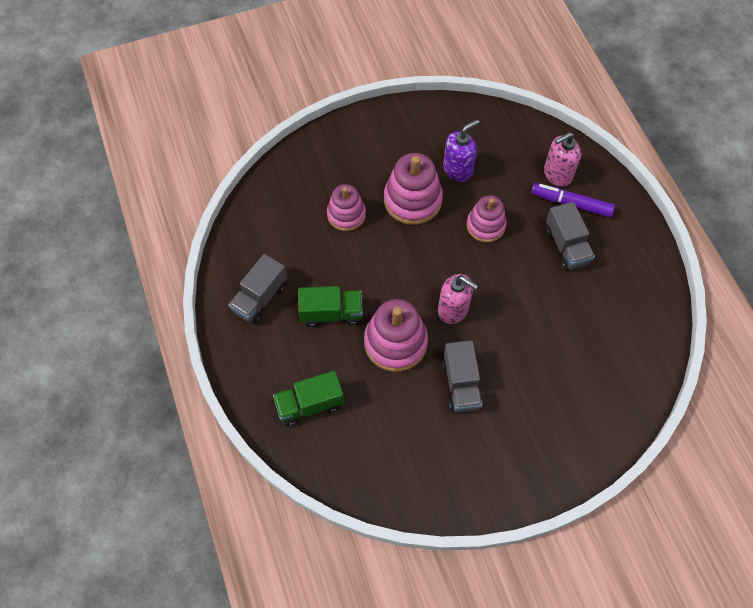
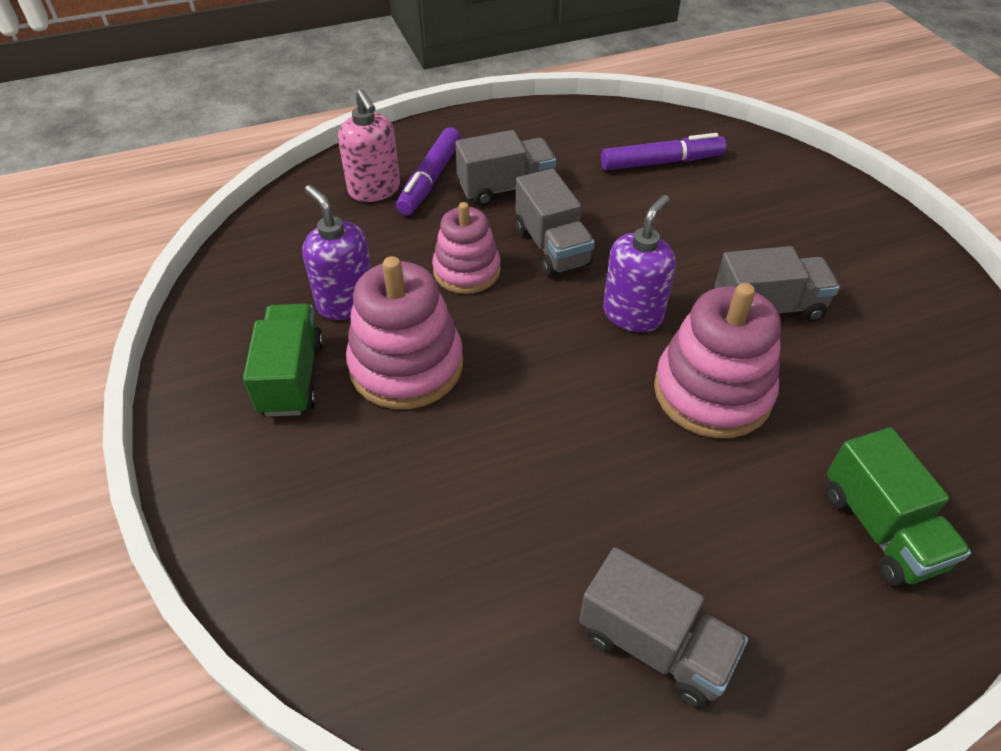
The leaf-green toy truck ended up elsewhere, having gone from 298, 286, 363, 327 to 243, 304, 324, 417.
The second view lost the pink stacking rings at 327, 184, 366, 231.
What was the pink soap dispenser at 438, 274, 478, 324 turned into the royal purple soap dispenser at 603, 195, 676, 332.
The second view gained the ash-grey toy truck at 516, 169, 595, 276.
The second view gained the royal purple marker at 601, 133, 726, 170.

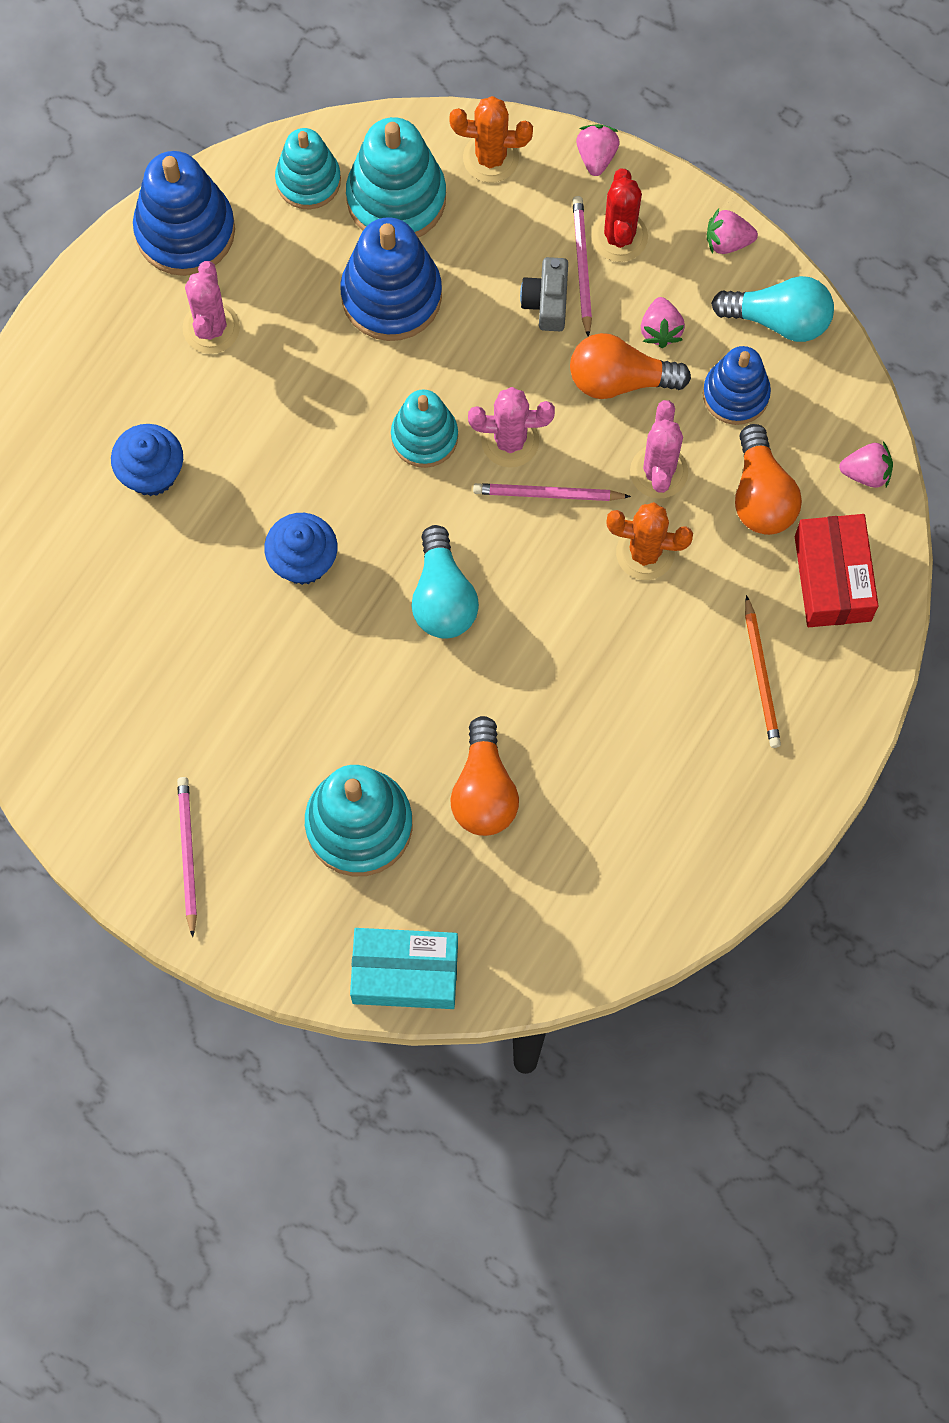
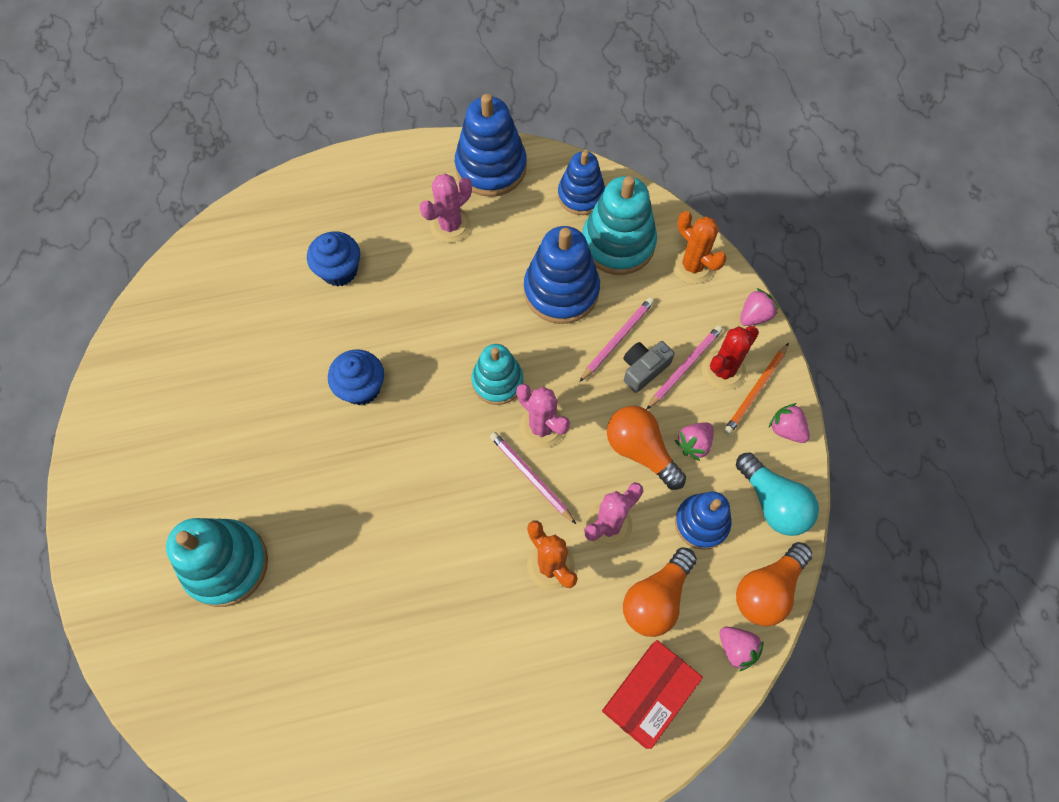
The pink lead pencil ended up elsewhere, having gone from 177, 777, 197, 937 to 579, 297, 654, 382.
What was the teal stacking rings at 275, 128, 341, 209 turned into the blue stacking rings at 558, 151, 605, 215.
The second view lost the teal parcel at 350, 928, 458, 1009.
The second view lost the teal bulb at 411, 525, 479, 639.
The orange bulb ended up elsewhere, having gone from 450, 716, 519, 836 to 736, 542, 813, 626.
The orange lead pencil ended up elsewhere, having gone from 745, 595, 781, 748 to 724, 343, 789, 435.

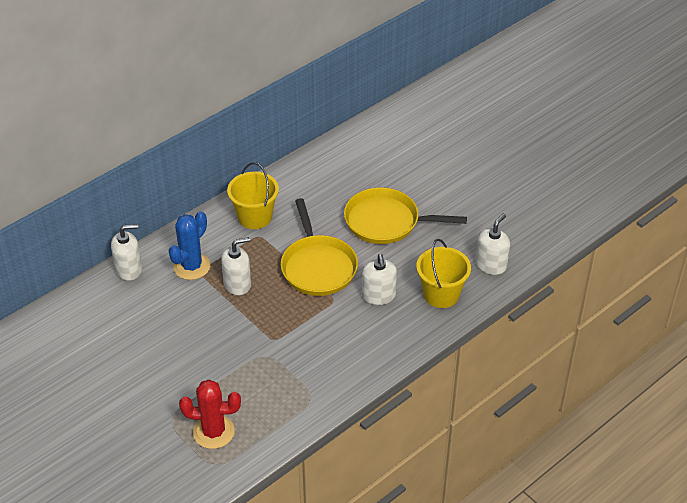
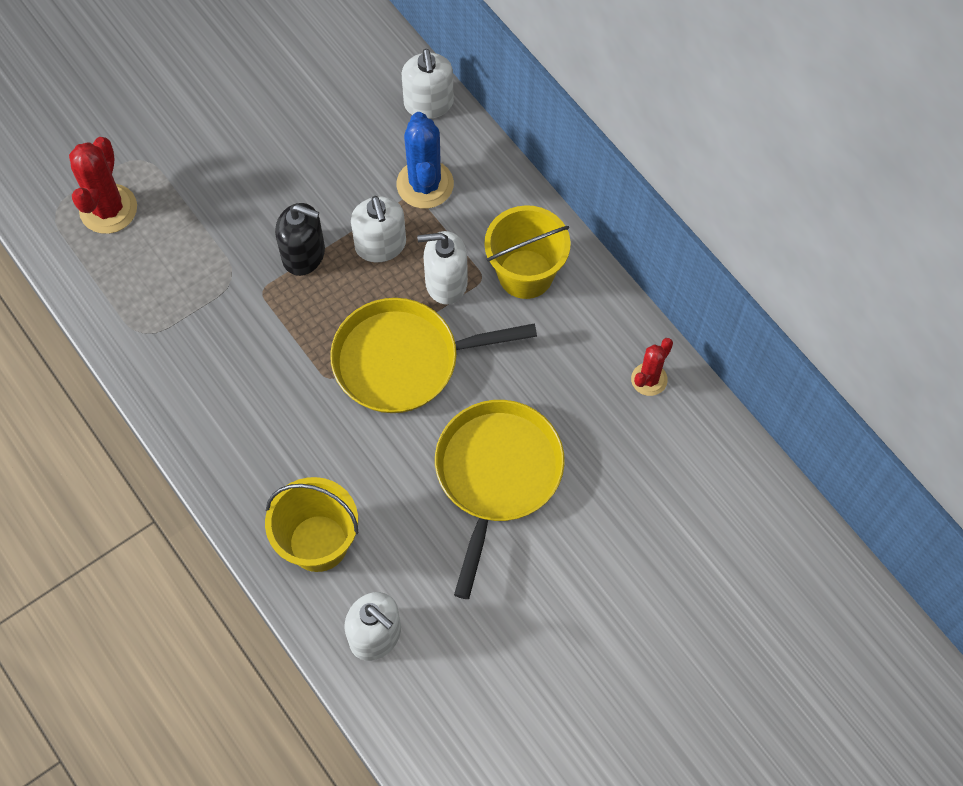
The blue prickly plant at 169, 211, 210, 280 ended up facing another way, 45 degrees clockwise from before.
The pure white soap dispenser ended up elsewhere, having gone from 362, 254, 397, 305 to 417, 231, 468, 305.
The second view gained the ebony soap dispenser at 275, 203, 325, 276.
The second view gained the red prickly plant at 631, 338, 673, 396.

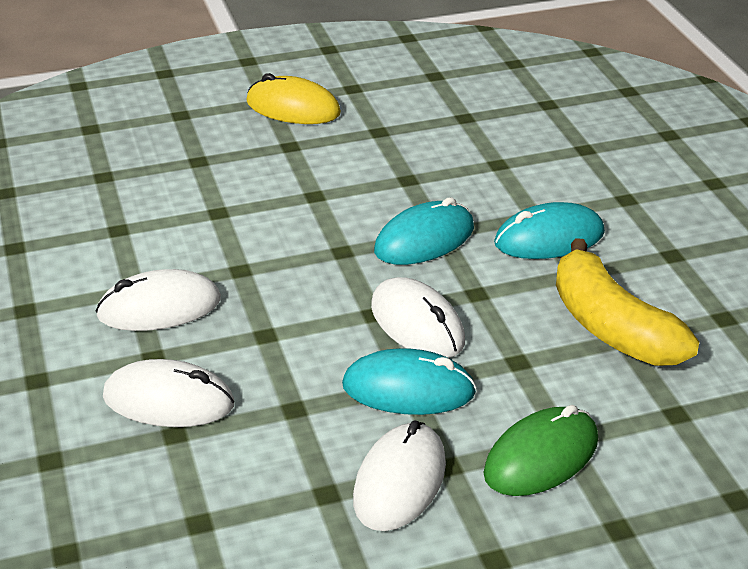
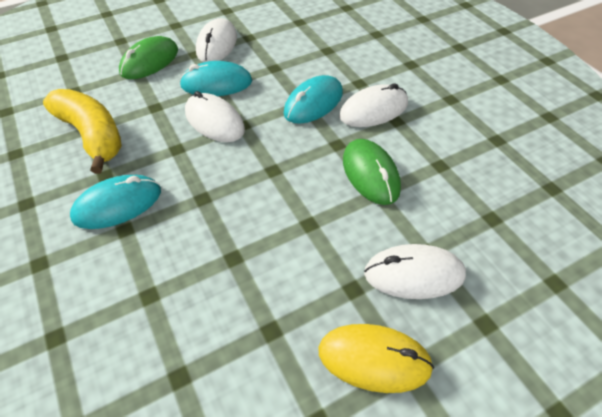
The pure white mouse ended up elsewhere, having gone from 103, 359, 234, 427 to 364, 244, 466, 299.
The teal mouse ended up elsewhere, having gone from 374, 197, 474, 265 to 284, 75, 343, 124.
The second view gained the leaf-green mouse at 343, 139, 401, 205.

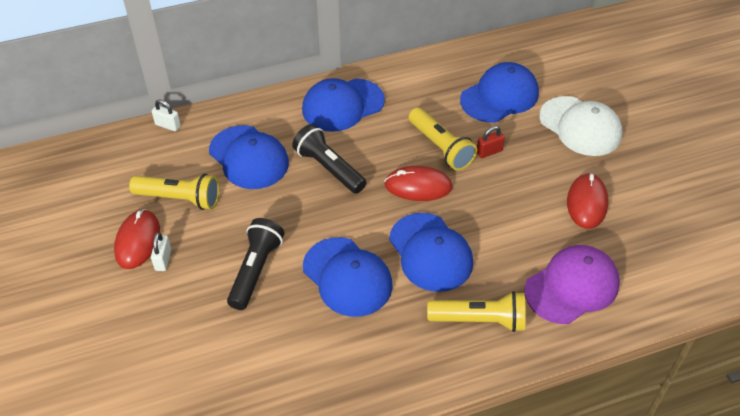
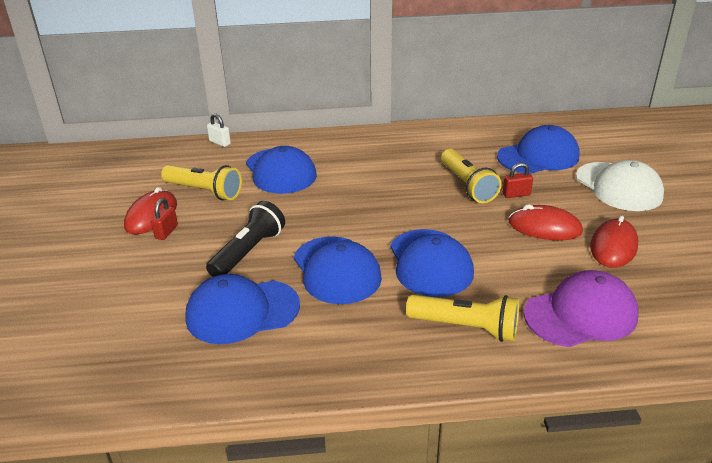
What was the pure white small lock at 151, 232, 171, 271 turned into the red small lock at 151, 198, 178, 240.
The second view lost the ebony pocket torch at 292, 124, 366, 194.
The blue peaked cap ended up elsewhere, having gone from 302, 78, 385, 132 to 185, 274, 300, 344.
The red mouse ended up elsewhere, having gone from 384, 166, 453, 201 to 509, 204, 583, 240.

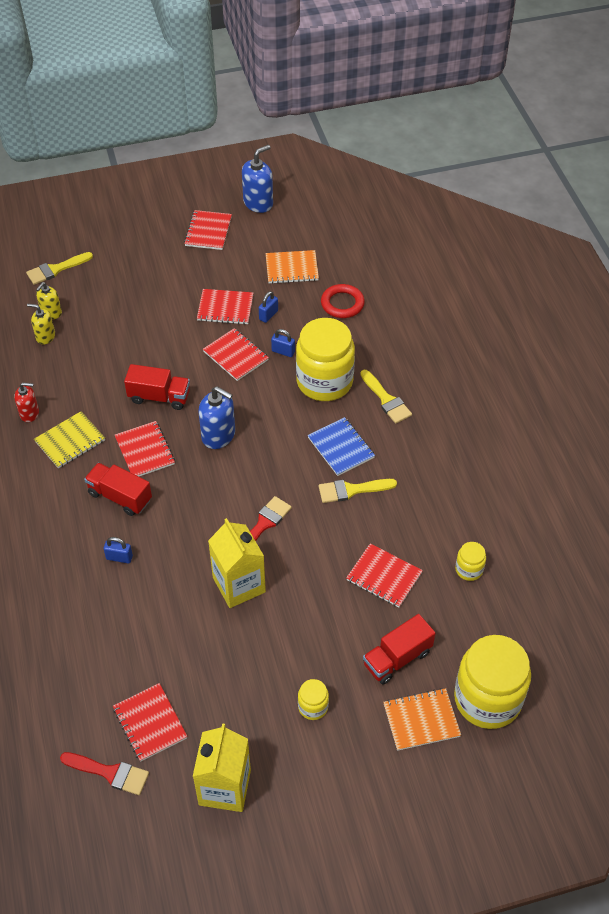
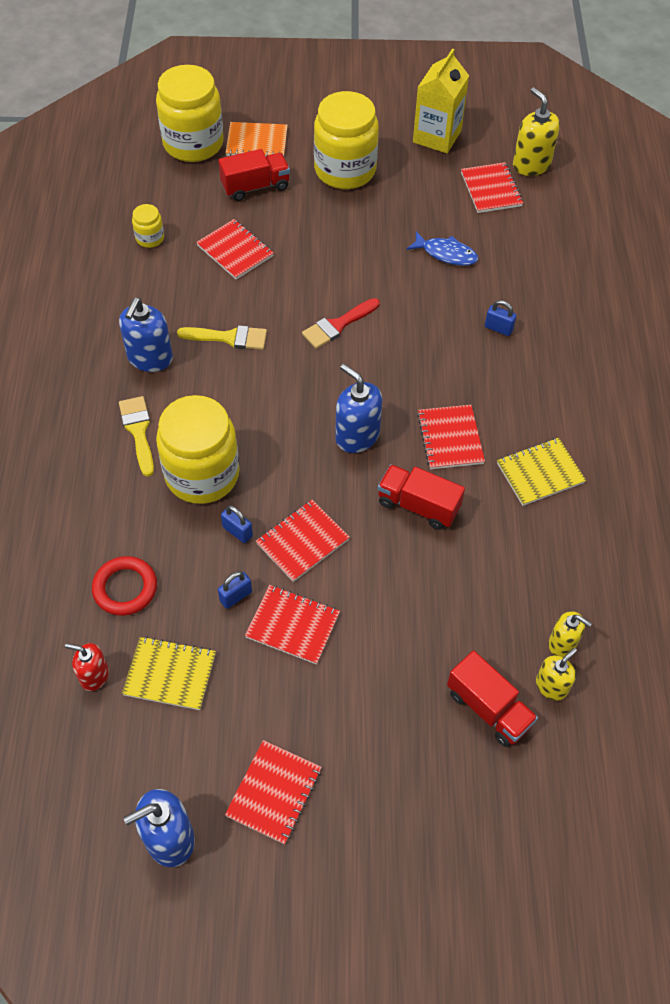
The red soap dispenser ended up elsewhere, having gone from 14, 382, 39, 422 to 65, 643, 109, 691.
The second view lost the golden paintbrush at 26, 252, 93, 285.
Where the red paintbrush stood at 60, 752, 149, 795, the golden soap dispenser came to stand at 513, 87, 560, 176.
The red toy truck ended up elsewhere, having gone from 84, 463, 152, 516 to 447, 650, 538, 747.
The red notebook at 203, 328, 269, 381 ended up facing another way, 75 degrees clockwise from before.
The second view lost the golden milk carton at 208, 518, 266, 608.
What was the orange notebook at 266, 250, 319, 284 turned into the golden notebook at 122, 636, 216, 710.
The size of the golden jar at 298, 679, 329, 720 changed by a factor of 2.26.
The second view lost the blue notebook at 308, 417, 375, 476.
The second view gained the blue soap dispenser at 119, 298, 173, 372.
The second view gained the blue fish figure at 406, 231, 478, 266.

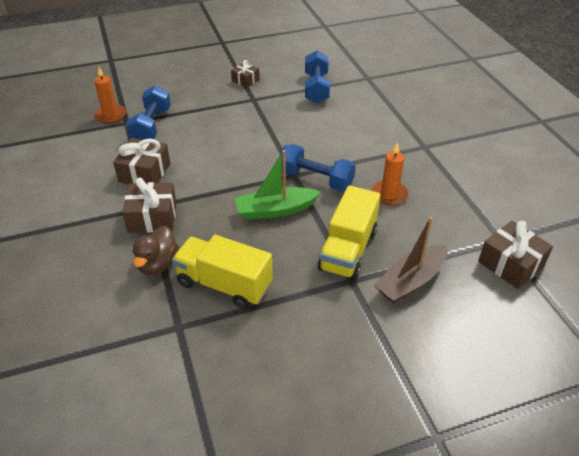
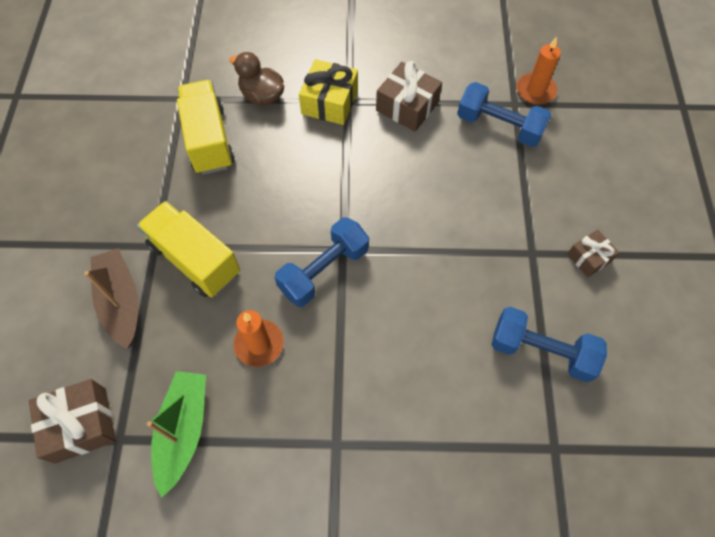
What was the dark brown wrapped gift at 122, 177, 177, 233 turned into the golden wrapped gift at 299, 59, 358, 125.
The golden toy truck at 172, 235, 273, 309 ended up facing another way, 60 degrees counterclockwise from before.
The leaf-green toy boat ended up elsewhere, having gone from 235, 150, 321, 220 to 147, 371, 206, 498.

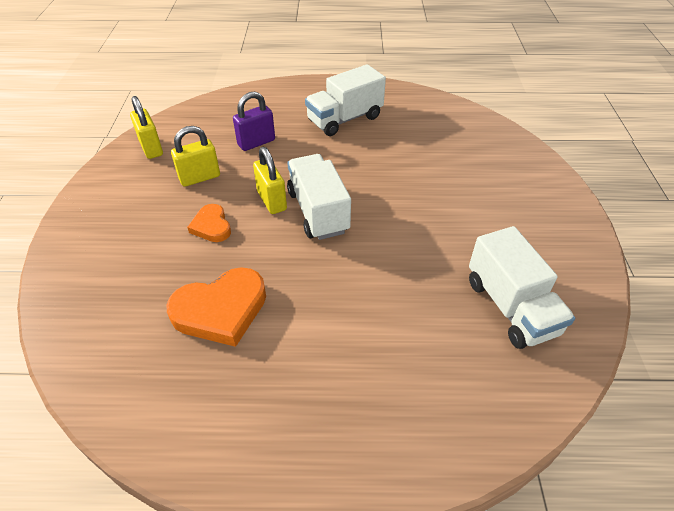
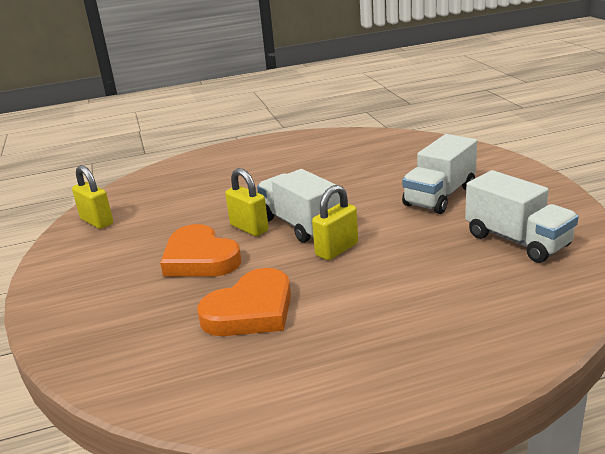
The golden small lock ended up elsewhere, having gone from 171, 126, 220, 187 to 312, 185, 358, 260.
The size of the orange heart shape at 187, 204, 231, 242 changed by a factor of 1.76.
The second view lost the royal purple small lock at 233, 91, 275, 151.
The pure white toy truck ended up elsewhere, having gone from 305, 64, 386, 136 to 402, 134, 477, 214.

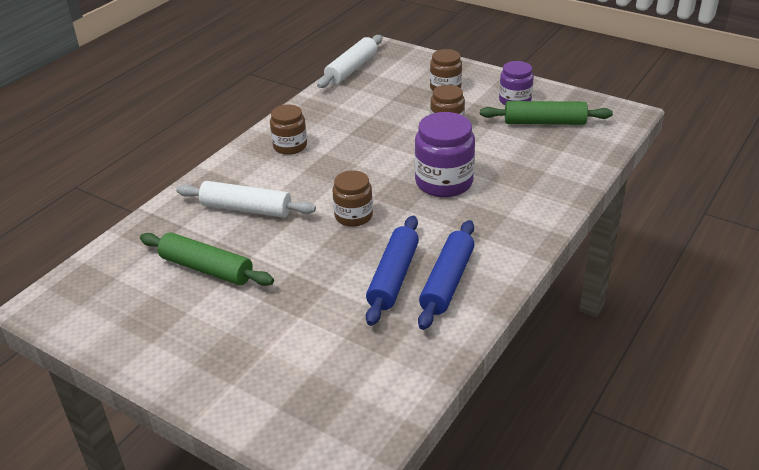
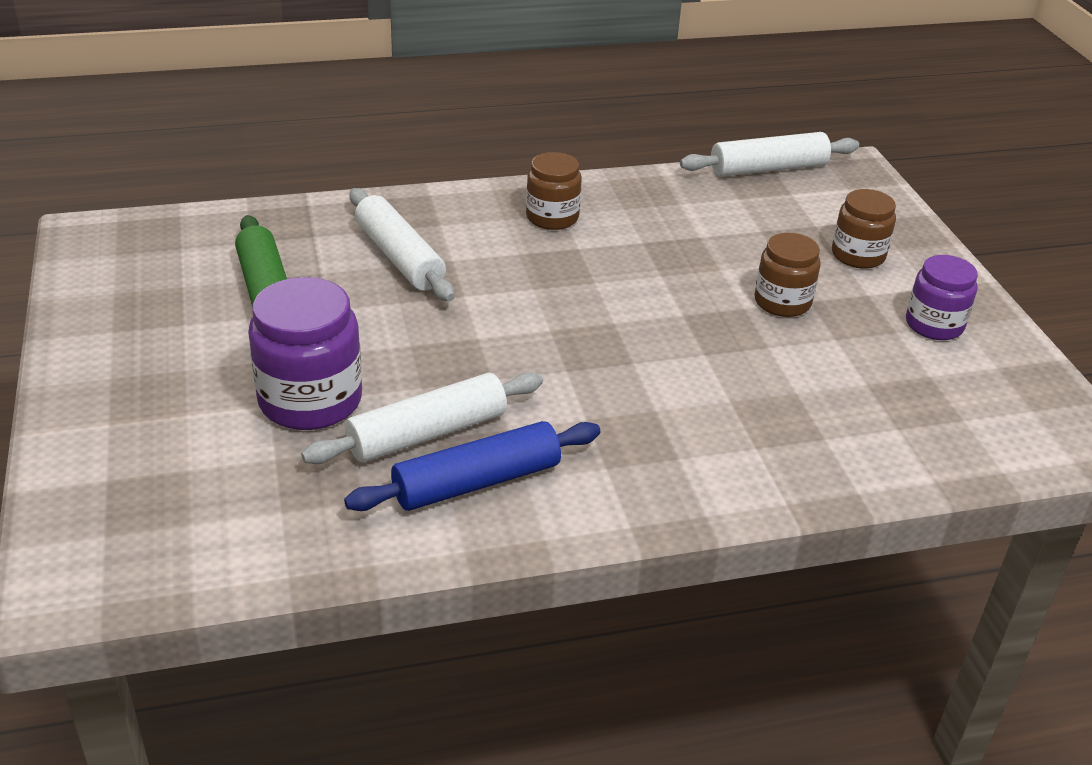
The second view lost the dark brown jar at 333, 170, 373, 227.
What was the blue rolling pin at 366, 216, 419, 326 turned into the pure white rolling pin at 301, 372, 543, 464.
The royal purple jar ended up elsewhere, having gone from 415, 112, 475, 197 to 248, 277, 362, 430.
The second view lost the leaf-green rolling pin at 480, 101, 613, 125.

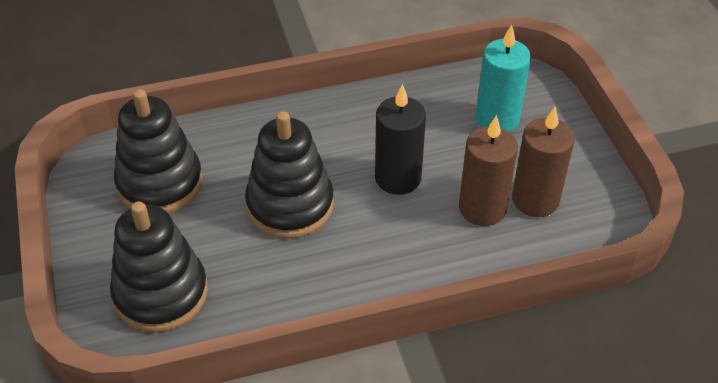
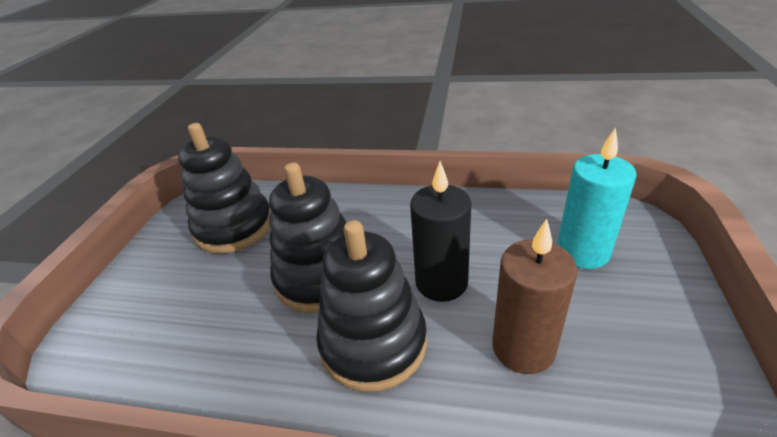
The ebony stacking rings ended up elsewhere, having gone from 110, 201, 208, 332 to 316, 220, 427, 392.
The second view lost the dark brown wax candle at 512, 107, 575, 217.

